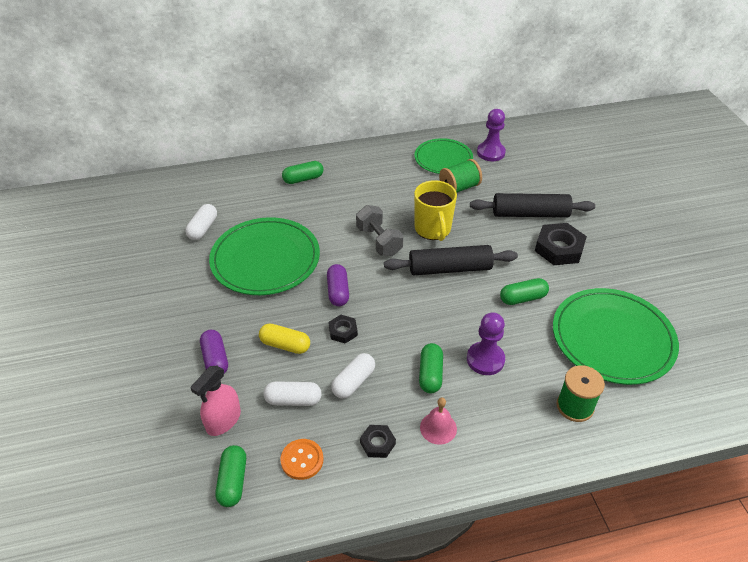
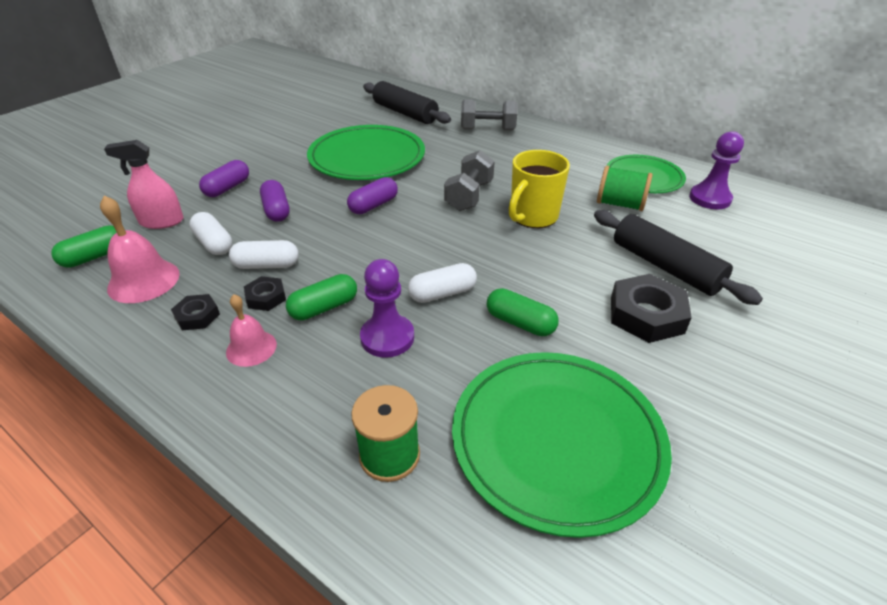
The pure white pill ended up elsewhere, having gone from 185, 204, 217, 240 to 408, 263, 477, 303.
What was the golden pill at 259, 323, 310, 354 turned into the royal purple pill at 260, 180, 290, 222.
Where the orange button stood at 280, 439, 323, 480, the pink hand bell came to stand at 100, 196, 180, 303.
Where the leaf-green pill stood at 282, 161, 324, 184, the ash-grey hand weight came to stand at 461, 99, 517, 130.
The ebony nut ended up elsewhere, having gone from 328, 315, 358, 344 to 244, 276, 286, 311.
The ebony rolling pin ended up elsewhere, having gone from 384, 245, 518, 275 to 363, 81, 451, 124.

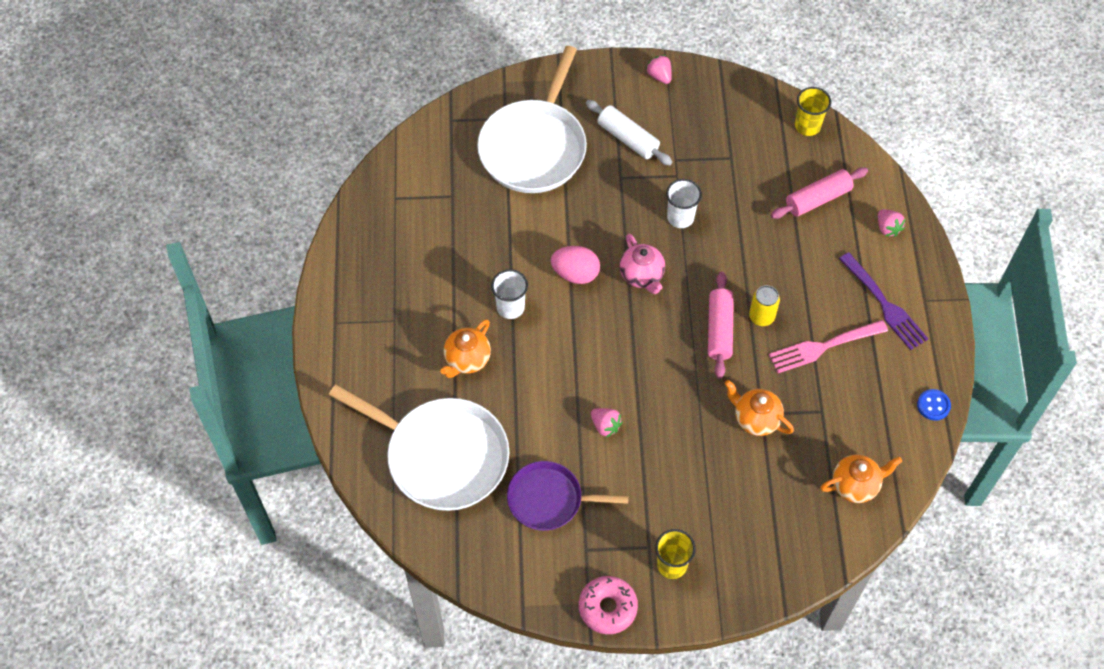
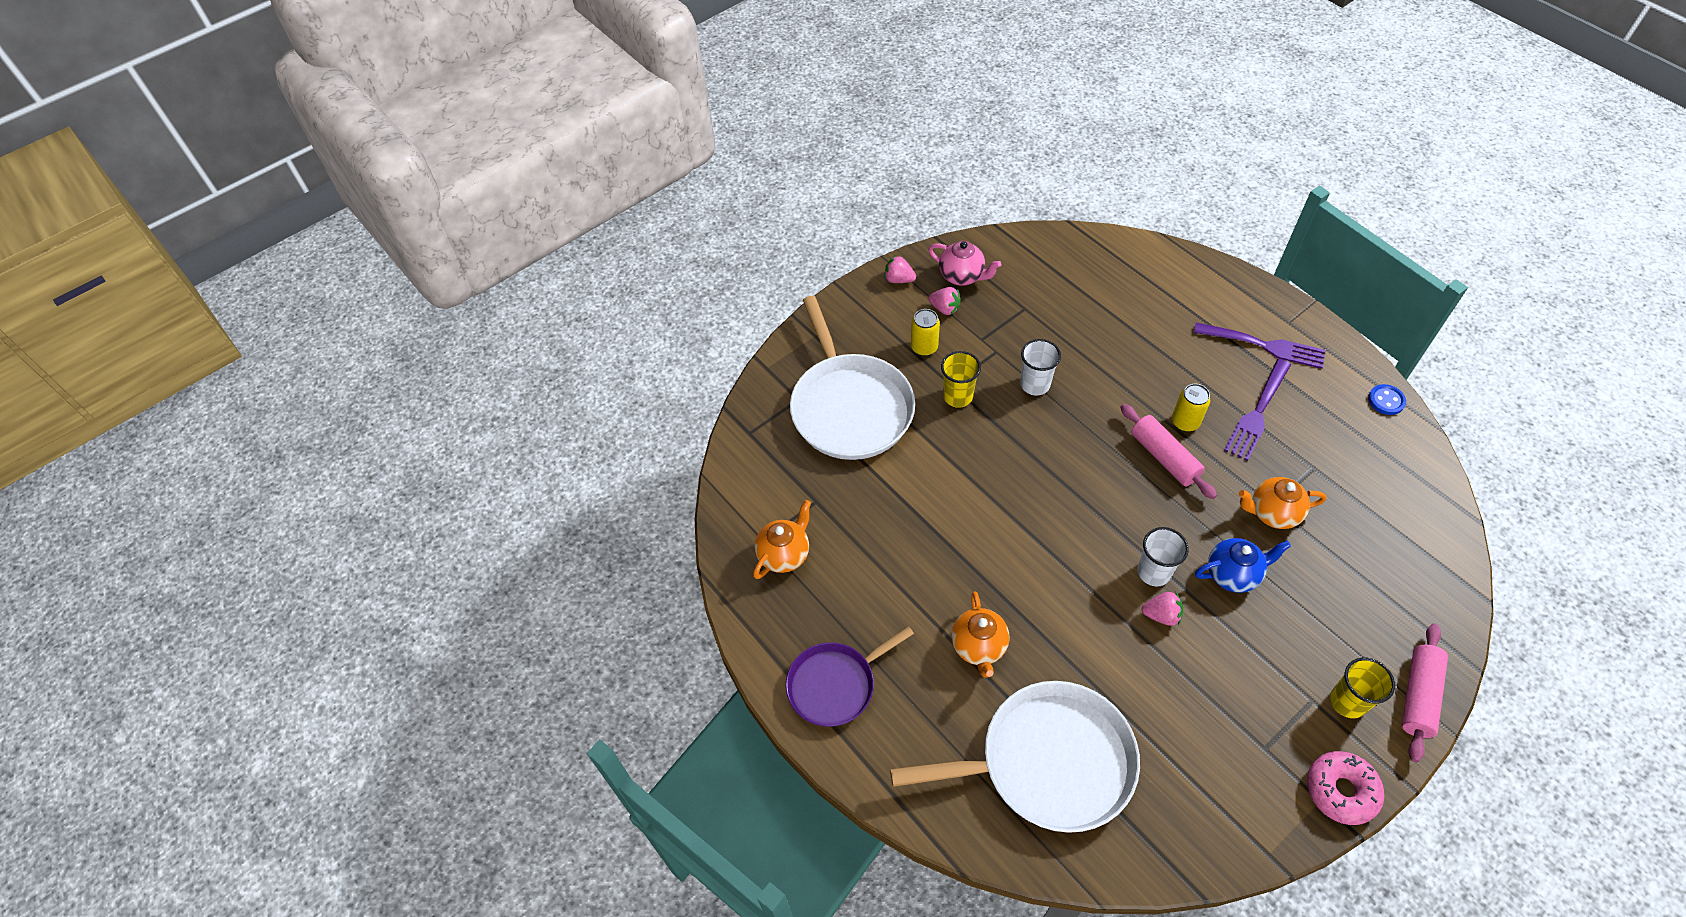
The pure white tumbler ended up elsewhere, having gone from 491, 269, 528, 319 to 1138, 527, 1189, 586.
The royal purple pan ended up elsewhere, having gone from 507, 461, 628, 531 to 786, 626, 914, 727.
The second view lost the pink egg at 551, 246, 600, 284.
Where the pure white rolling pin stood at 586, 100, 672, 166, the golden soda can came to stand at 911, 309, 940, 356.
The pink tea pot ended up elsewhere, having gone from 620, 234, 665, 294 to 928, 241, 1001, 286.
What was the pink table fork at 769, 320, 888, 373 turned into the royal purple table fork at 1224, 359, 1291, 461.
The pink rolling pin ended up elsewhere, having gone from 771, 167, 868, 219 to 1402, 624, 1448, 762.
The golden tumbler ended up elsewhere, having gone from 795, 87, 831, 136 to 941, 351, 981, 408.
The orange tea pot ended up elsewhere, having gone from 820, 455, 902, 503 to 753, 500, 811, 579.
The pink strawberry ended up elsewhere, having gone from 878, 209, 905, 237 to 928, 287, 961, 315.
The second view gained the blue tea pot at 1195, 538, 1291, 593.

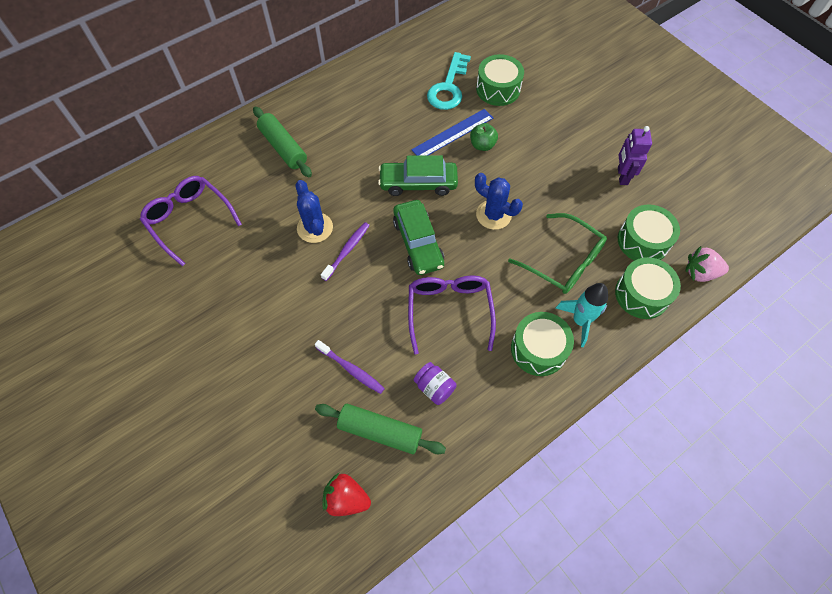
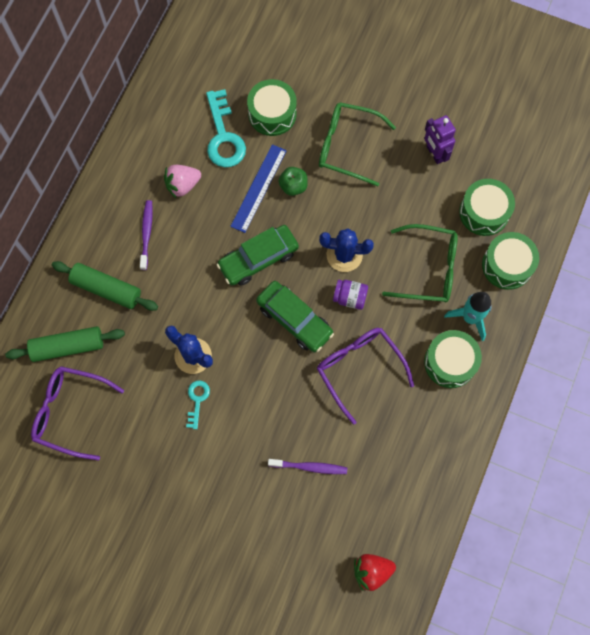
The leaf-green rolling pin ended up elsewhere, having gone from 315, 404, 446, 454 to 5, 326, 125, 362.
The royal purple tooth brush ended up elsewhere, having gone from 321, 222, 370, 281 to 140, 200, 153, 270.
The royal purple jar ended up elsewhere, having gone from 414, 362, 457, 405 to 333, 280, 368, 310.
The pink strawberry ended up elsewhere, having gone from 685, 246, 729, 282 to 164, 165, 201, 198.
The second view gained the teal door key at 186, 380, 210, 429.
The second view gained the leaf-green glasses at 319, 102, 396, 186.

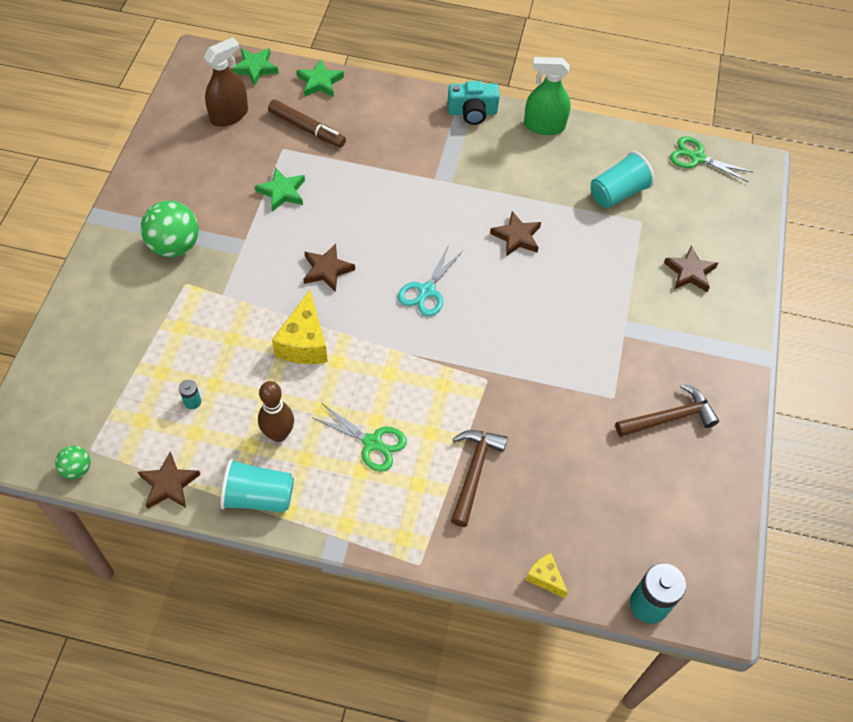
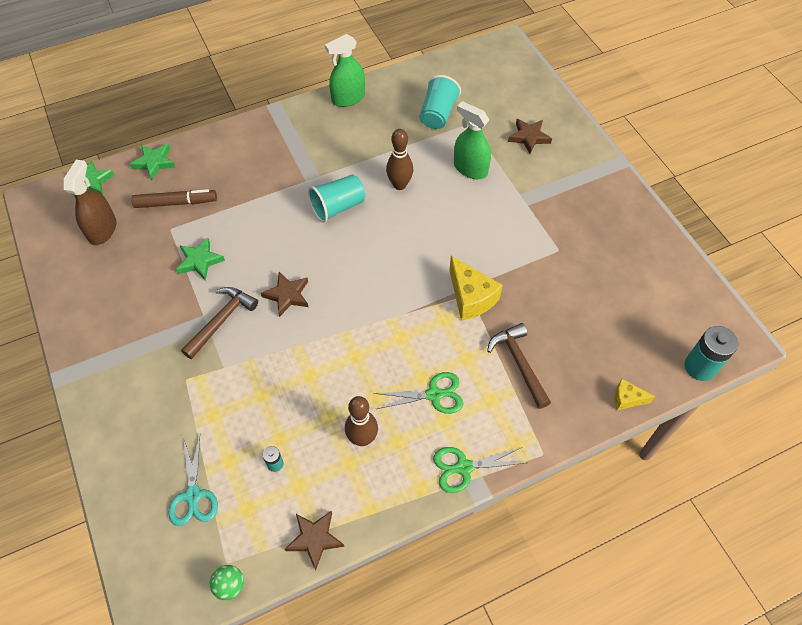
The second view lost the leaf-green ball at 141, 200, 199, 257.
The teal tumbler ended up elsewhere, having gone from 221, 458, 294, 513 to 308, 175, 365, 223.
The golden cheese ended up elsewhere, having gone from 272, 290, 328, 364 to 449, 256, 503, 321.
The teal scissors ended up elsewhere, having gone from 398, 245, 463, 316 to 168, 435, 218, 526.
The second view lost the teal compact camera at 447, 81, 500, 125.
Where the dark brown star shape stood at 490, 211, 541, 257, the dark brown bowling pin came to stand at 386, 129, 413, 190.
The dark brown claw hammer ended up elsewhere, having gone from 615, 384, 719, 437 to 181, 287, 258, 359.
The leaf-green scissors ended up elsewhere, having gone from 670, 136, 753, 182 to 433, 447, 524, 493.
The second view gained the leaf-green spray cleaner at 454, 101, 491, 179.

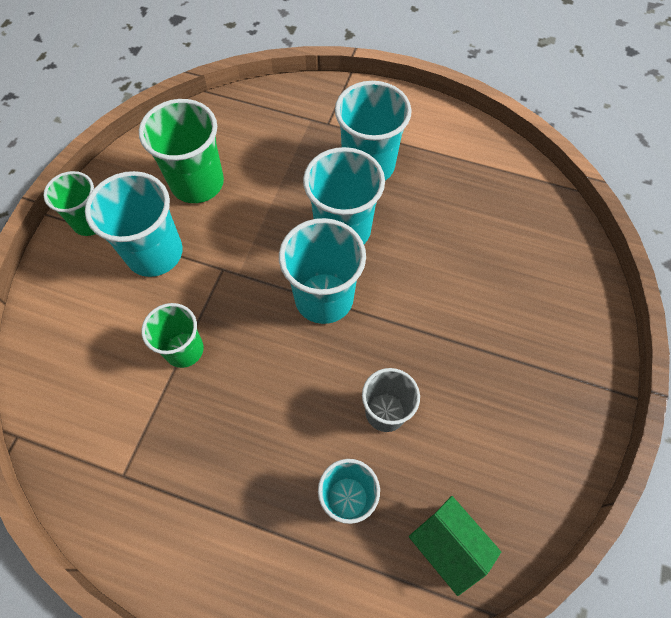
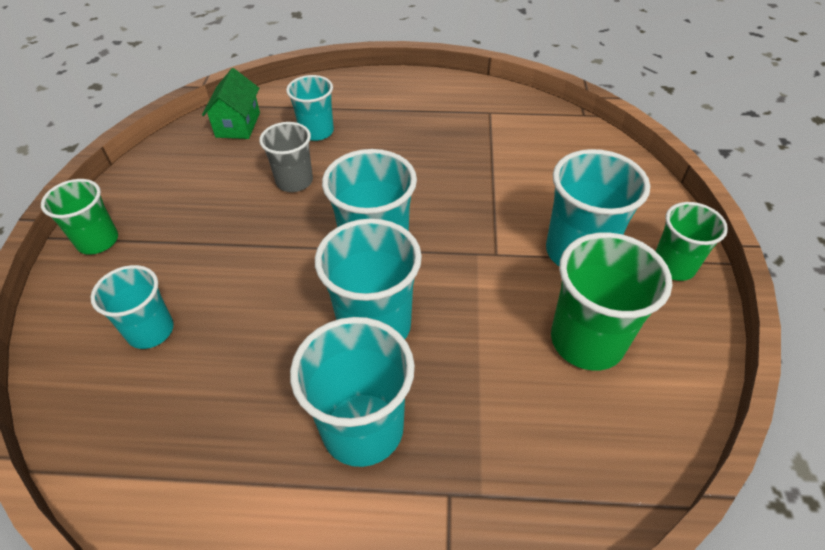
The leaf-green tumbler ended up elsewhere, having gone from 142, 303, 204, 368 to 41, 179, 118, 255.
The leaf-green toy house at 409, 496, 501, 596 ended up facing another way, 60 degrees clockwise from before.
The second view gained the teal tumbler at 90, 265, 174, 349.

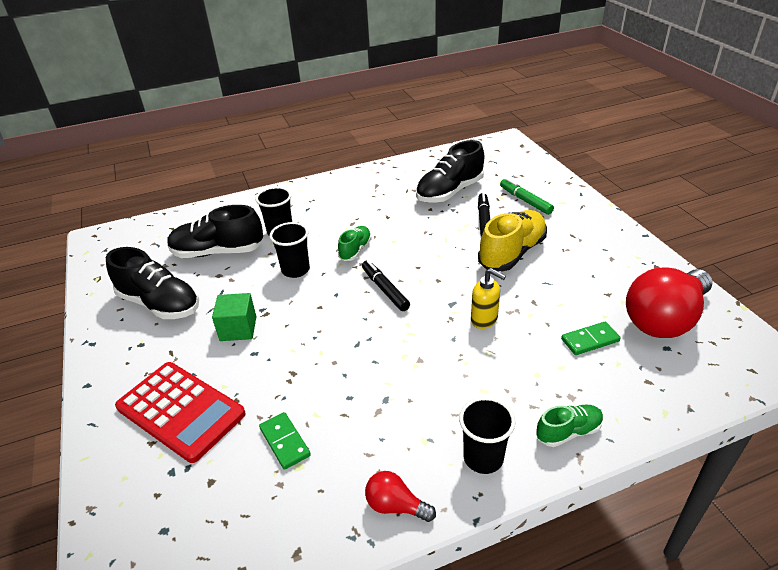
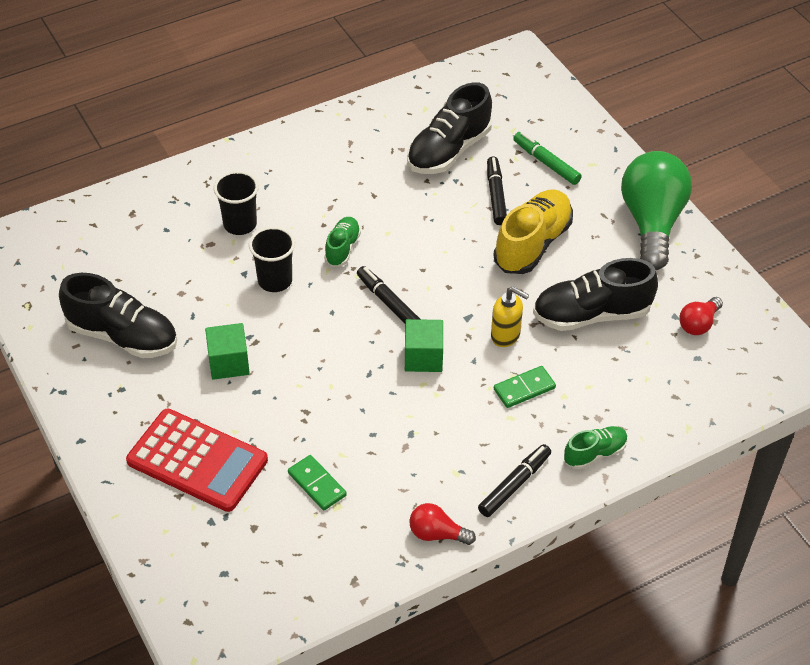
The ebony sneaker ended up elsewhere, having gone from 167, 205, 263, 258 to 533, 258, 658, 331.
Where the ebony tumbler stood at 459, 397, 516, 474, the ebony marker came to stand at 478, 444, 551, 517.
The leaf-green domino ended up elsewhere, having gone from 561, 322, 620, 355 to 494, 366, 556, 408.
The size of the red bulb at 626, 267, 713, 338 changed by a factor of 0.46.
The second view gained the leaf-green cube at 405, 319, 443, 372.
The second view gained the leaf-green bulb at 621, 151, 692, 270.

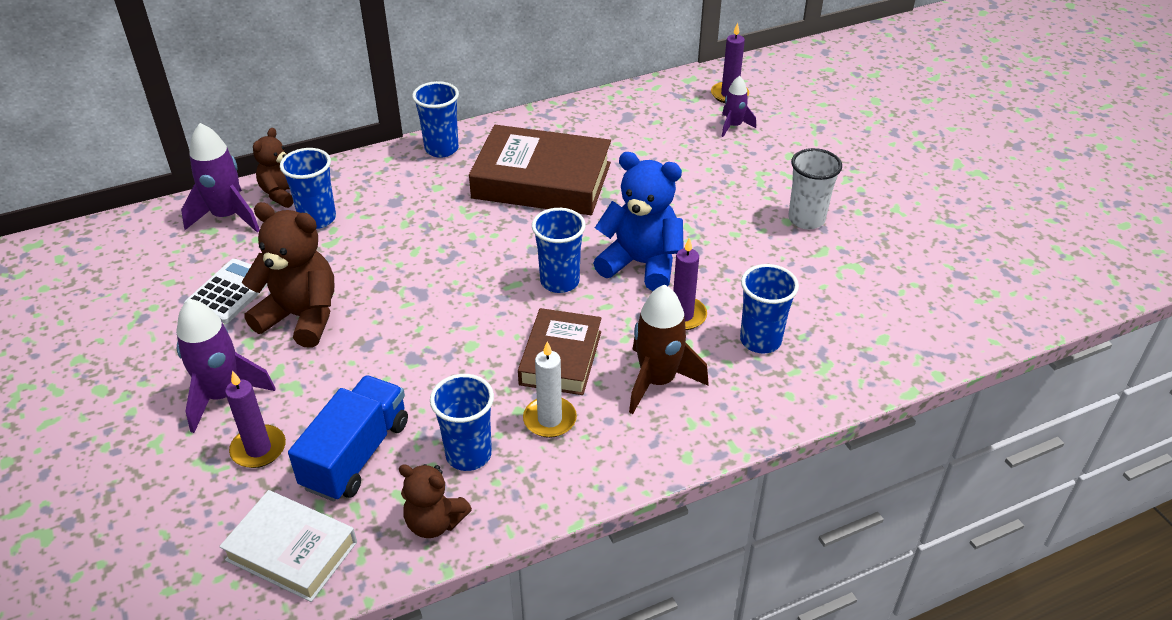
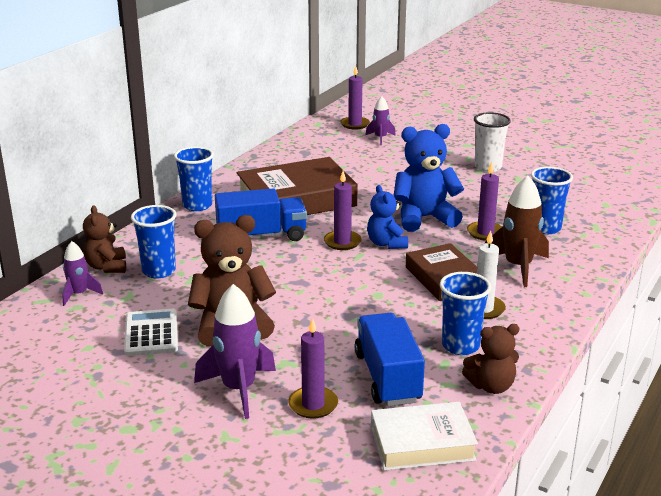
The size of the royal purple spaceship at 181, 123, 260, 233 changed by a factor of 0.58.
Where the blue tumbler stood at 532, 208, 586, 293, the blue teddy bear came to stand at 367, 185, 408, 249.
The second view gained the blue toy truck at 215, 188, 307, 241.
The second view gained the royal purple wax candle at 324, 171, 362, 250.

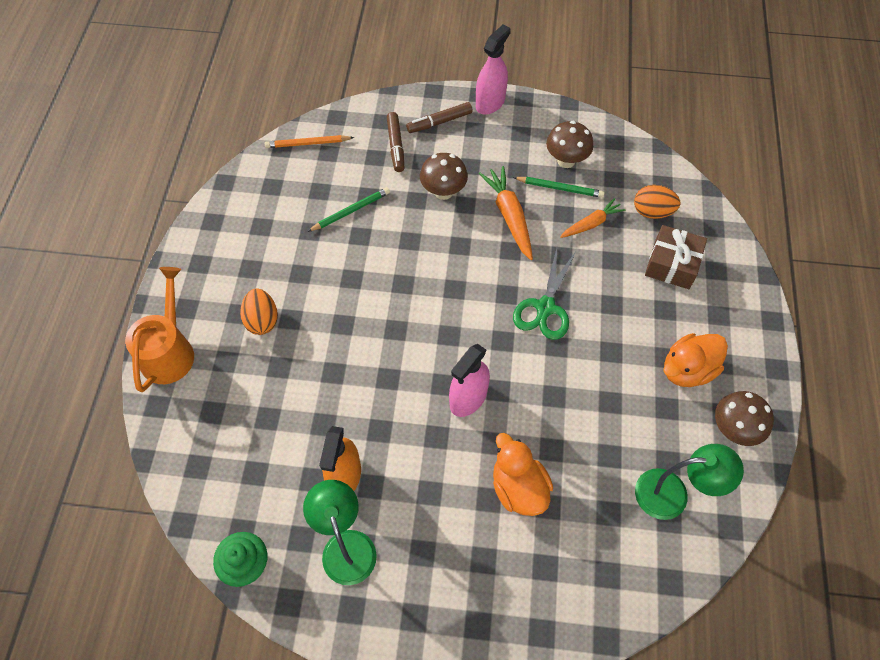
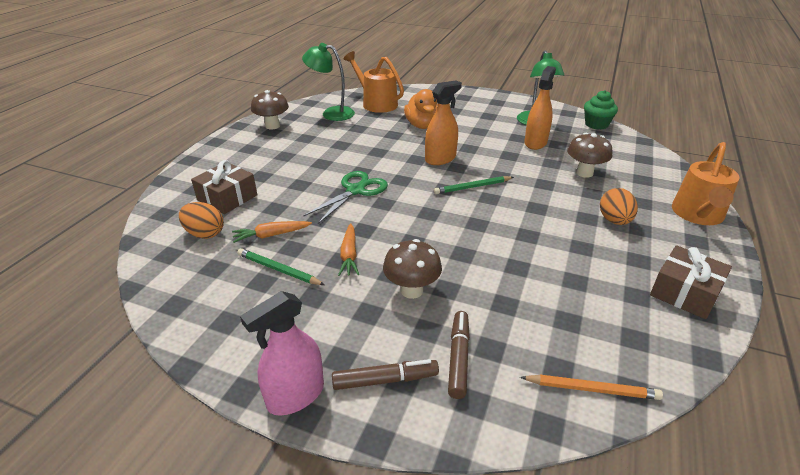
The leaf-green lead pencil ended up elsewhere, having gone from 307, 187, 390, 232 to 434, 176, 514, 194.
What was the pink spray cleaner at 449, 344, 490, 417 turned into the orange spray cleaner at 425, 80, 462, 165.
The size of the orange root vegetable at 479, 166, 533, 260 changed by a factor of 0.65.
The dark brown fungus ended up elsewhere, having gone from 546, 121, 593, 168 to 567, 133, 612, 178.
The second view lost the orange rubber duck at 663, 333, 728, 387.
The second view gained the orange watering pot at 344, 51, 404, 113.
The second view gained the dark brown wrapped gift at 650, 245, 732, 319.

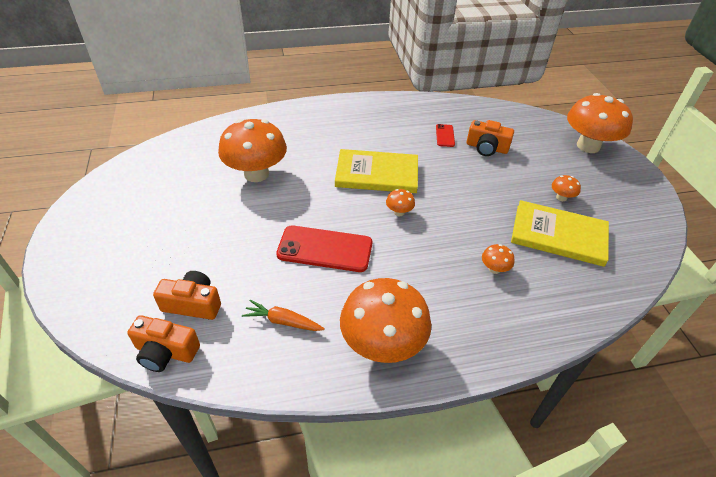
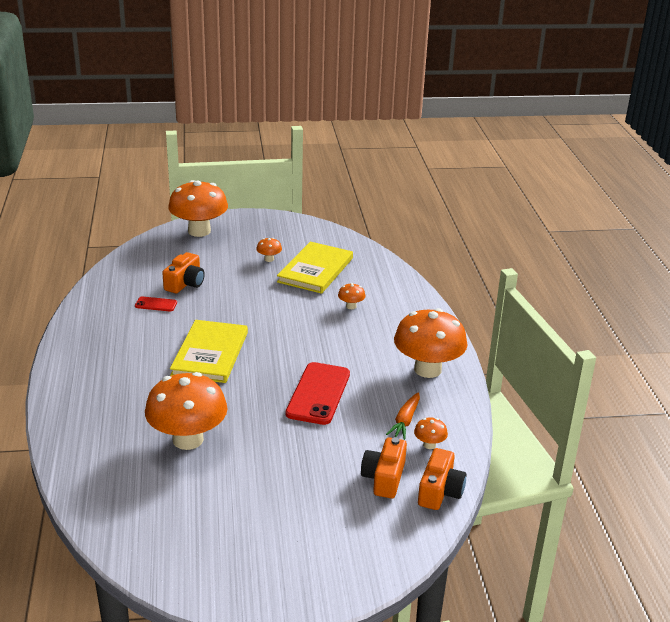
The orange fungus ended up elsewhere, having gone from 386, 189, 415, 216 to 414, 417, 448, 449.

